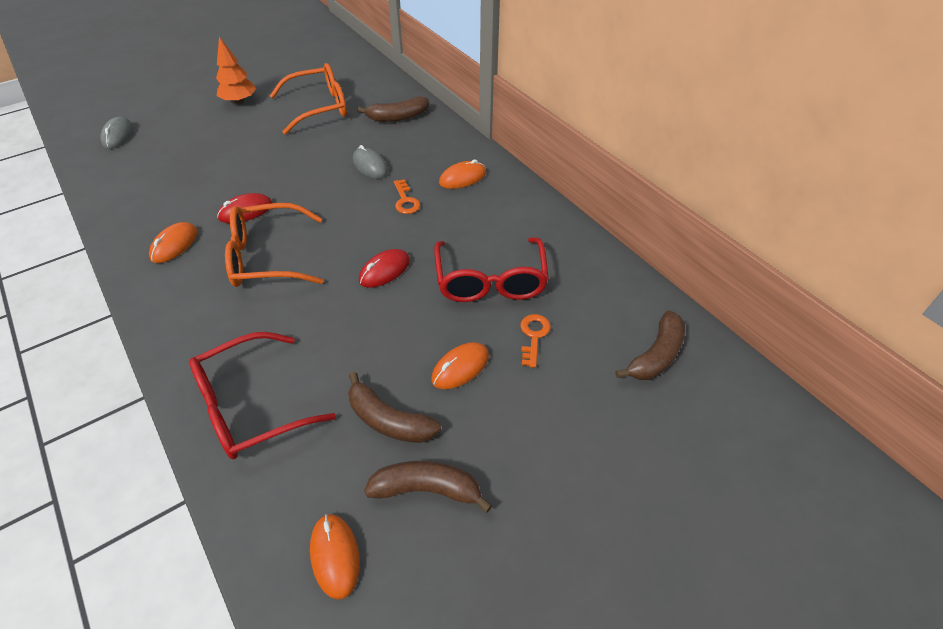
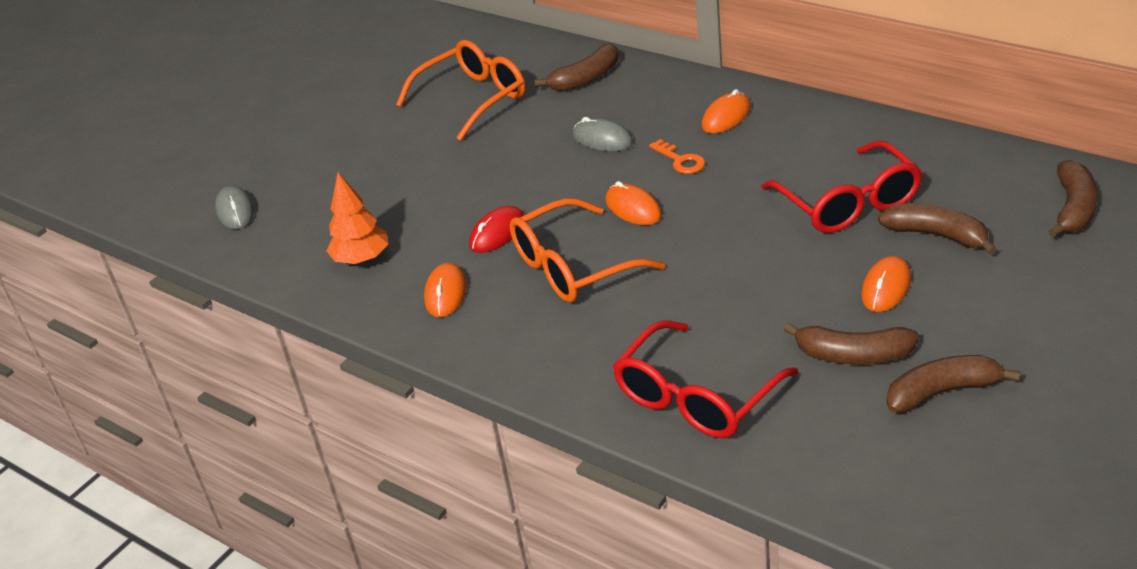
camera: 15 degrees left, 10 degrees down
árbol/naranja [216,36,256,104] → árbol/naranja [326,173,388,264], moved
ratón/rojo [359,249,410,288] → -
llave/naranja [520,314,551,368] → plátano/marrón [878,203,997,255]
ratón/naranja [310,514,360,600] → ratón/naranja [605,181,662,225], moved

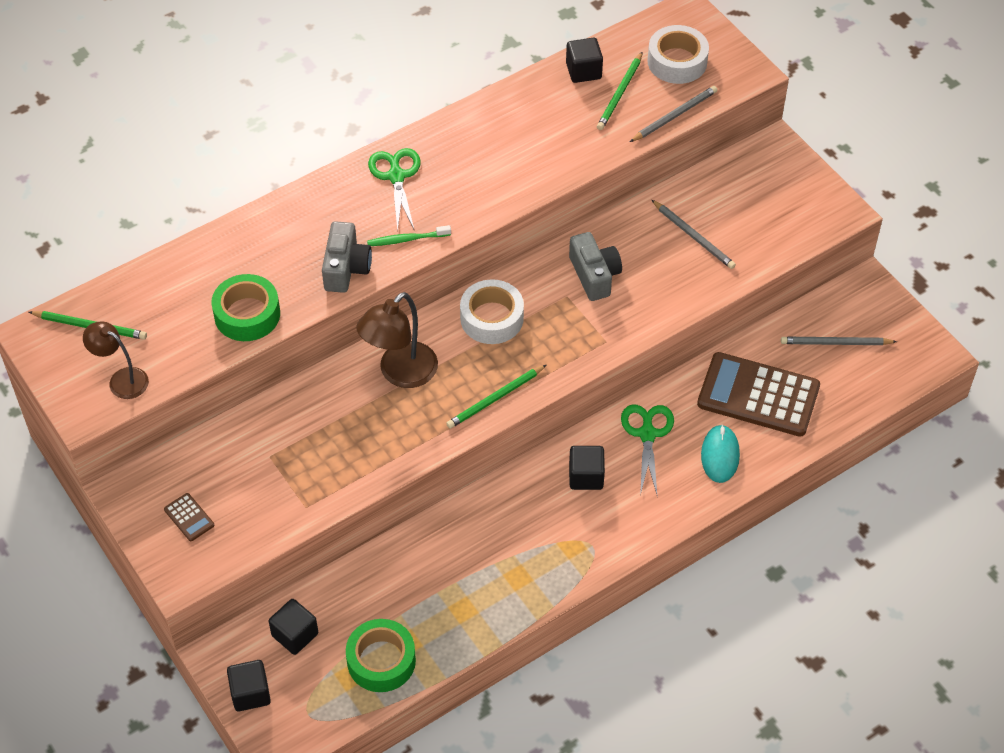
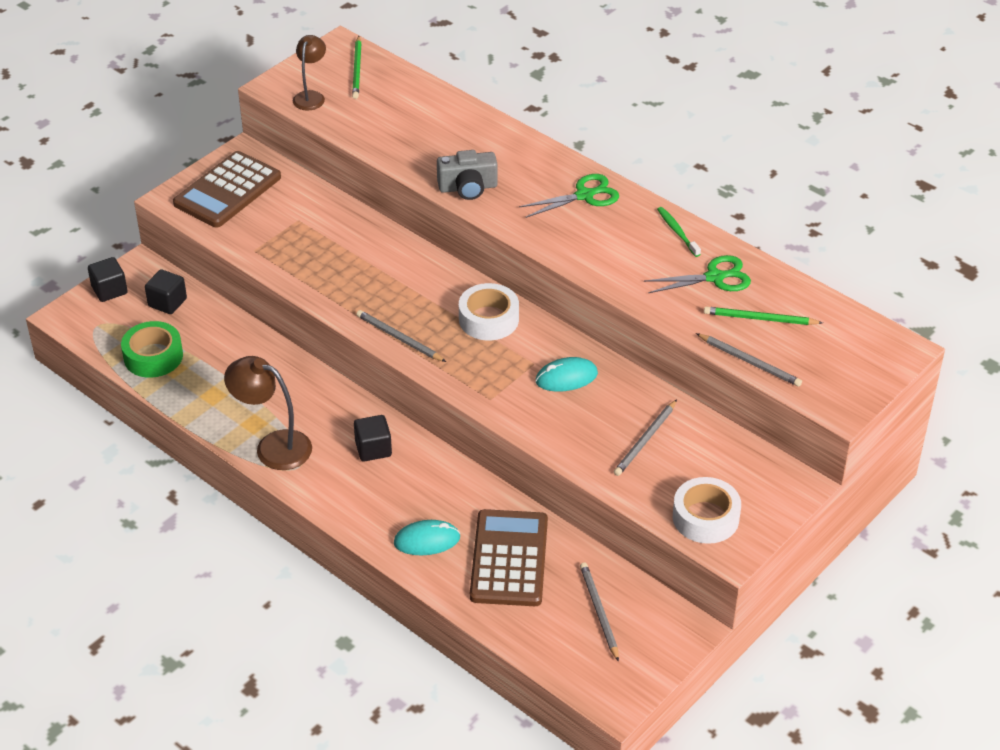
camera: 75 degrees right, 10 degrees down
cinta adhesiva/blanco [648,25,709,84] → cinta adhesiva/blanco [673,477,741,544], moved
cubo/negro [566,38,603,83] → -
cepillo de dientes/verde [367,225,451,246] → cepillo de dientes/verde [657,207,701,257], moved
cámara/gris [569,232,622,301] → ratón/turquesa [535,357,598,392]
cinta adhesiva/verde [211,274,280,341] → -
lámpara/marrón [356,292,438,388] → lámpara/marrón [224,356,312,470], moved
lápiz/verde [446,365,546,429] → lápiz/gris [356,310,446,362]
tijeras/verde [621,404,674,497] → tijeras/verde [644,255,751,293], moved
calculadora/marrón [164,493,214,541] → calculadora/marrón [173,151,281,228], x2.48

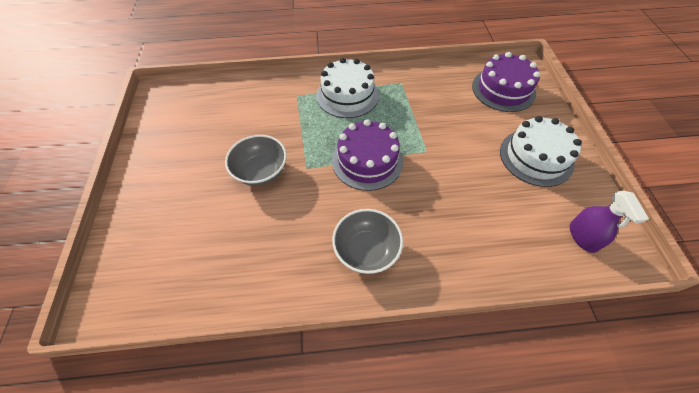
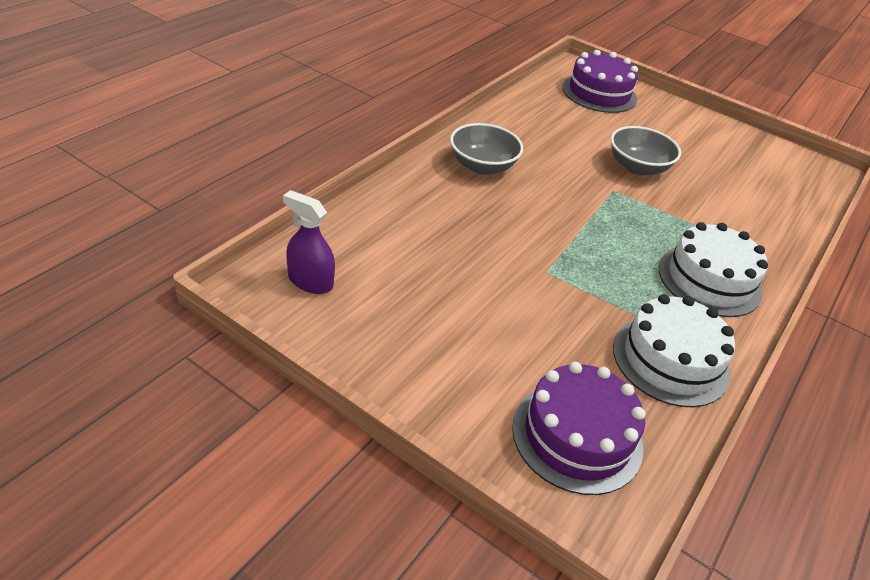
camera: 125 degrees right, 15 degrees down
tarta/blanco [500,116,582,187] → tarta/blanco [613,294,735,407], moved
tarta/morado [332,119,403,191] → tarta/morado [562,50,638,113], moved

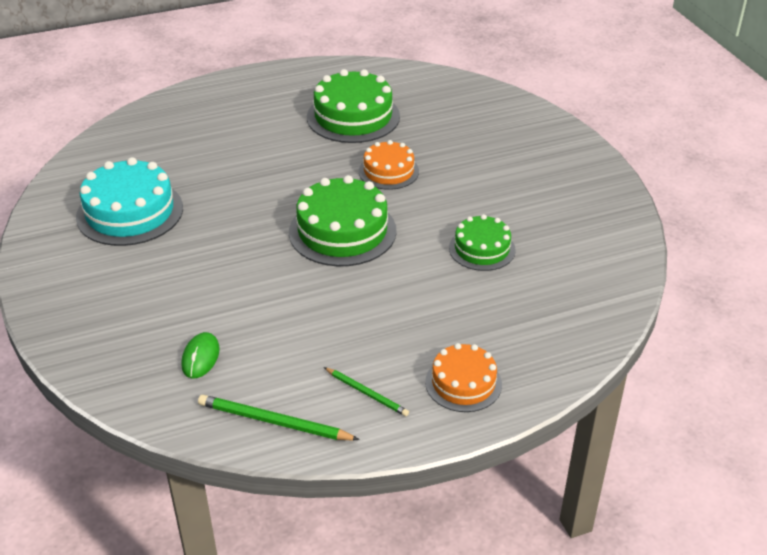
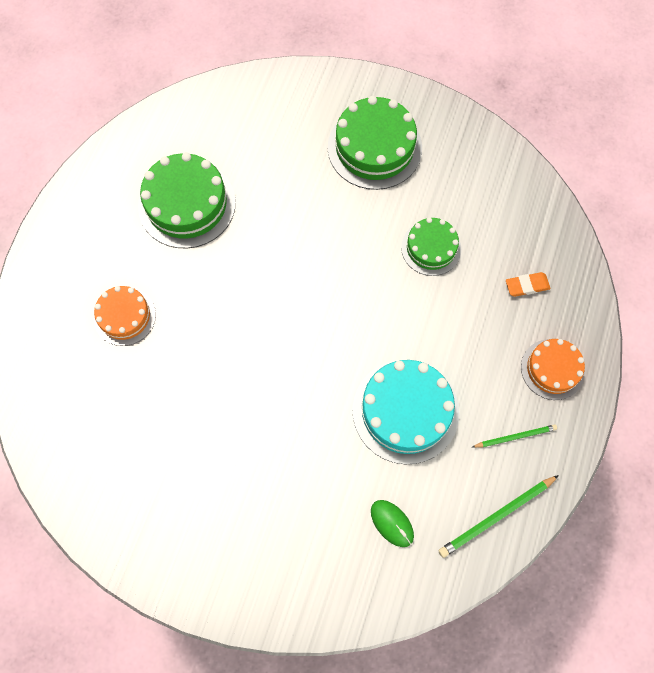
camera: 50 degrees left, 30 degrees up
tarta/naranja [359,140,419,190] → tarta/naranja [94,286,156,346], moved
tarta/turquesa [76,157,183,246] → tarta/turquesa [352,360,459,464], moved
tarta/verde [289,175,397,266] → tarta/verde [328,96,422,190], moved
- → goma de borrar/naranja [506,272,551,297]

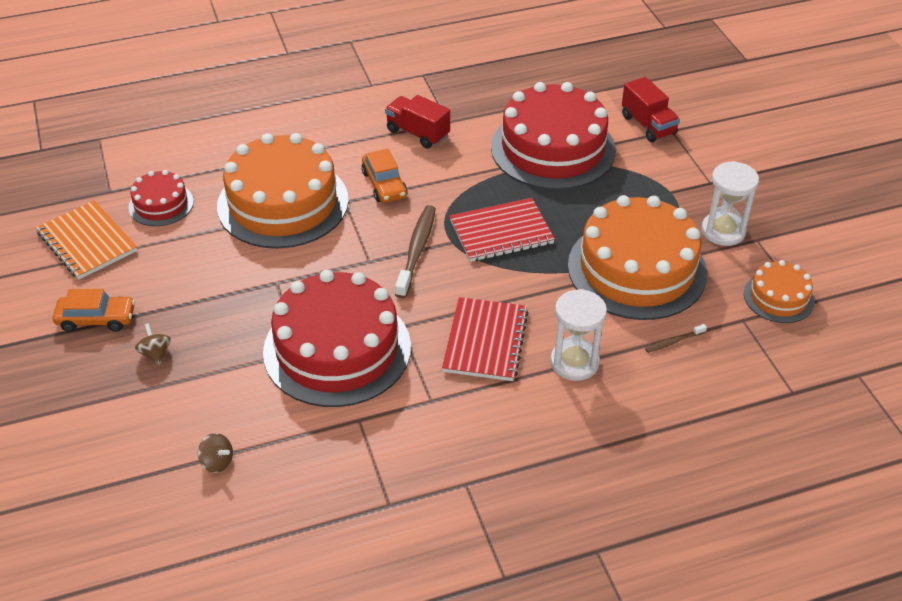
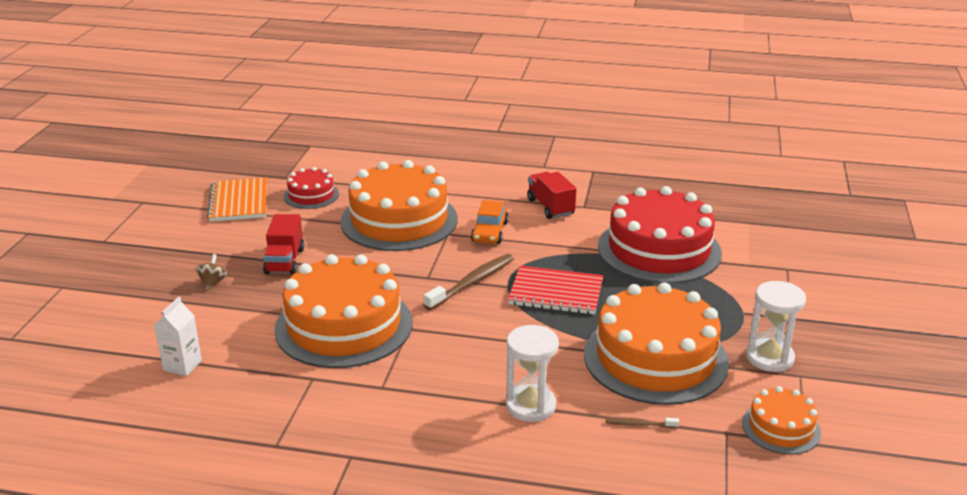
camera: 30 degrees right, 15 degrees down
camión/rojo [622,77,680,142] → camión/rojo [263,214,304,275], moved
tarta/rojo [263,270,411,407] → tarta/naranja [274,254,412,368]
coche/naranja [53,289,135,332] → -
cuaderno/rojo [442,297,529,381] → -
peonza/marrón [198,433,233,473] → cartón de leche/blanco [154,297,202,376]

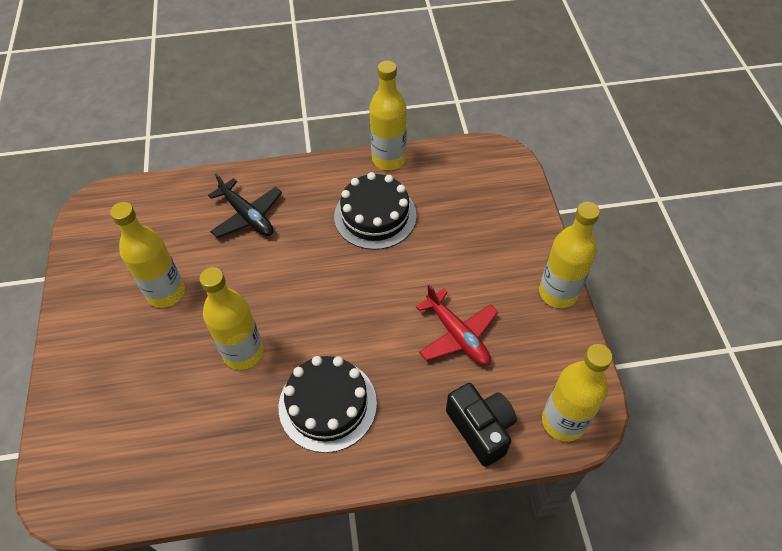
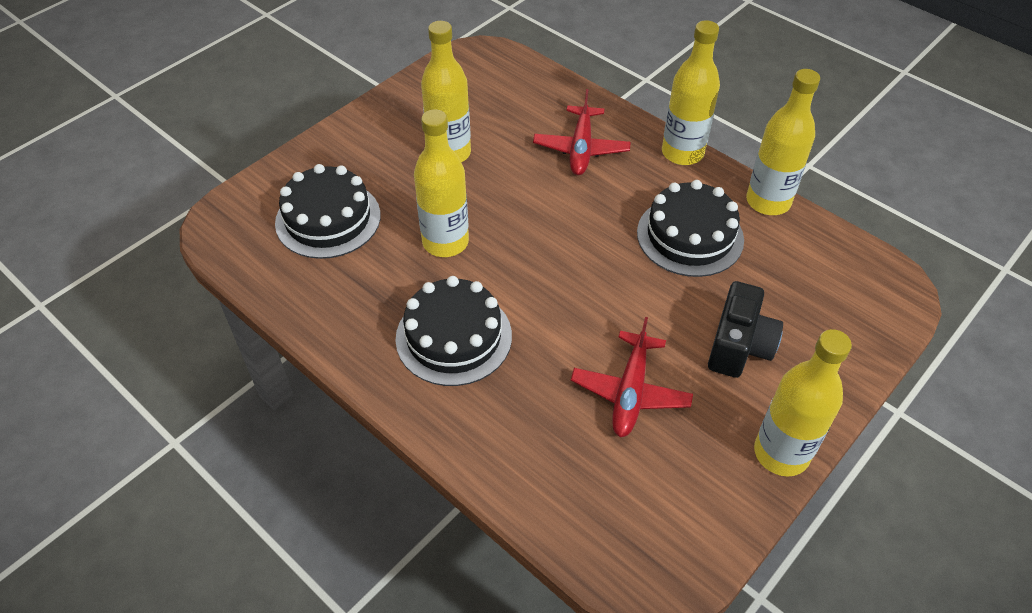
camera: 50 degrees right, 5 degrees down
avión/negro [208,173,282,238] → avión/rojo [533,89,631,175]
botella/amarillo [542,344,613,442] → botella/amarillo [662,20,720,165], moved
cámara/negro [446,383,517,467] → cámara/negro [708,281,783,378], moved
- → tarta/negro [275,164,381,259]

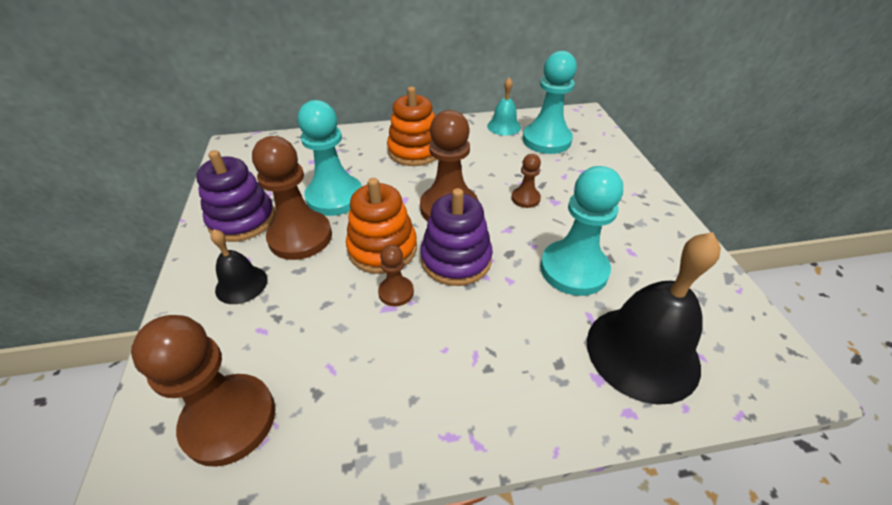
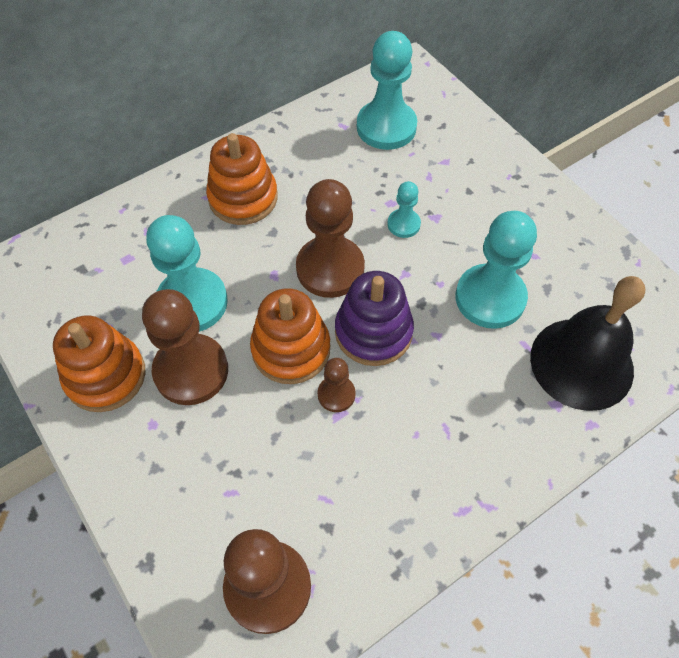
camera: 25 degrees left, 15 degrees up
campana/turquesa [487,77,521,136] → -
juguete apilable/morado [196,150,275,242] → juguete apilable/naranja [53,316,146,412]
peón/marrón [512,154,541,208] → peón/turquesa [387,181,421,238]
campana/negro [210,229,268,304] → -

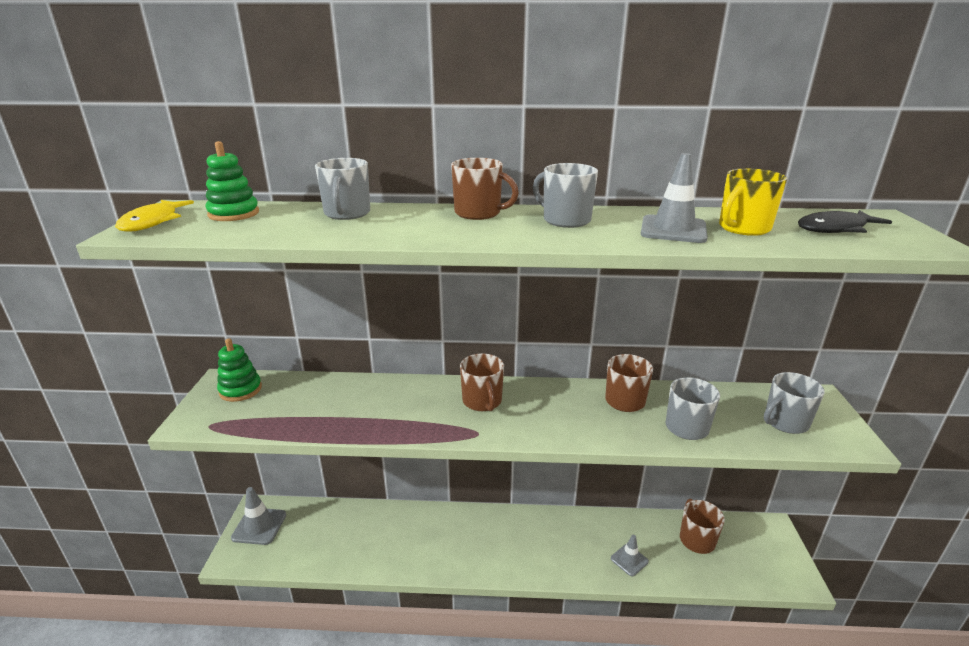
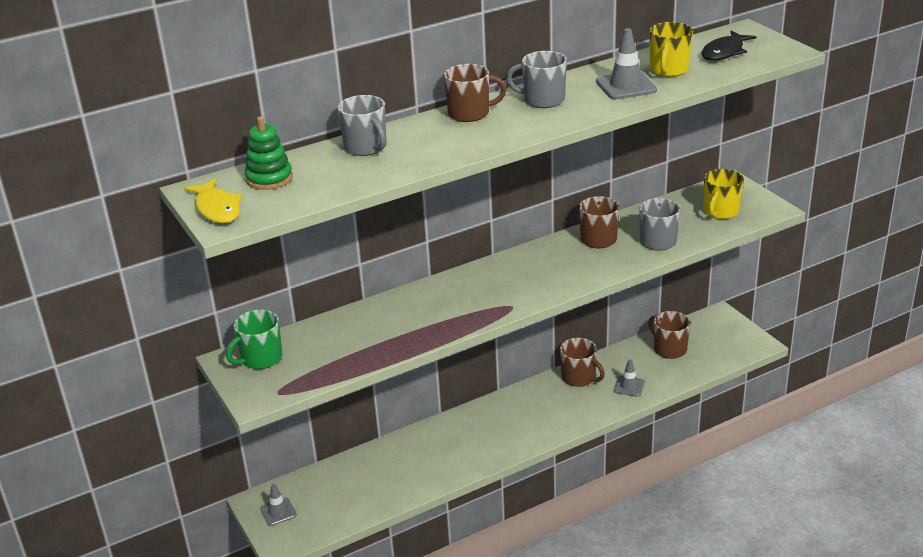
camera: 30 degrees left, 5 degrees up
juguete apilable/verde [217,339,262,402] → taza/verde [226,310,283,369]
taza/marrón [460,354,504,411] → taza/marrón [560,338,605,387], moved
taza/gris [764,372,825,434] → taza/amarillo [703,169,744,219]
cono de tráfico/gris [231,487,286,545] → cono de tráfico/gris [260,484,297,526], x0.64

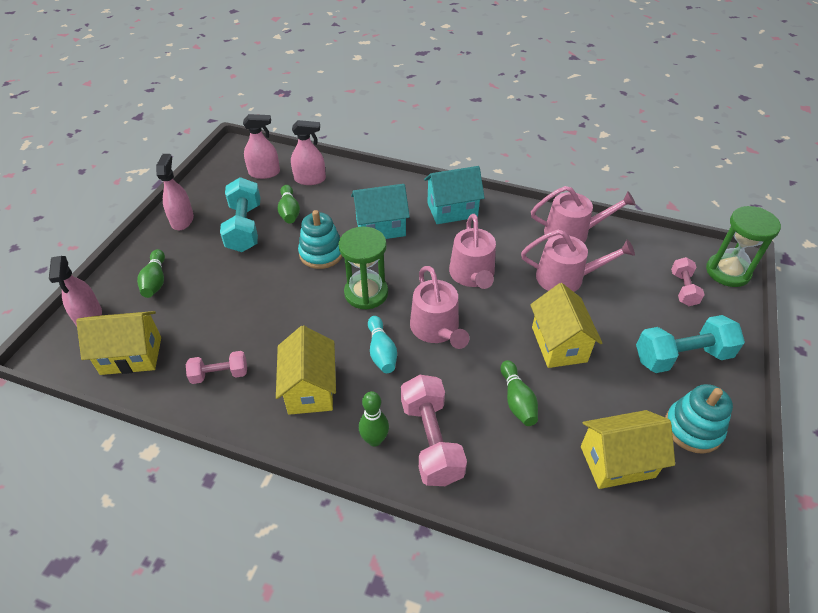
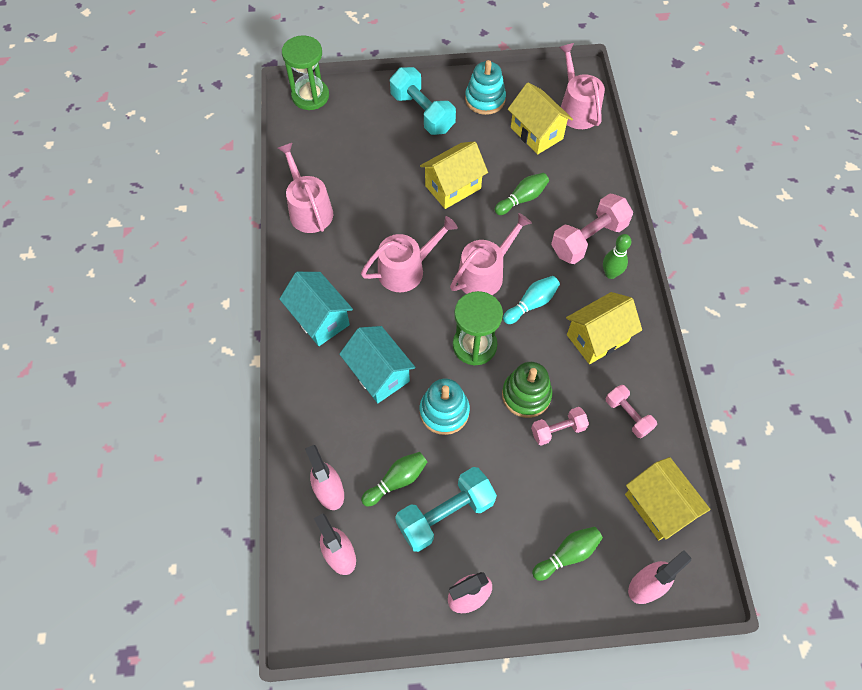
camera: 115 degrees left, 15 degrees up
regadera/rosa [521,230,635,292] → regadera/rosa [559,43,605,129], moved
mancuerna/rosa [671,257,705,306] → mancuerna/rosa [531,407,589,446], moved
- → juguete apilable/verde [502,362,552,418]

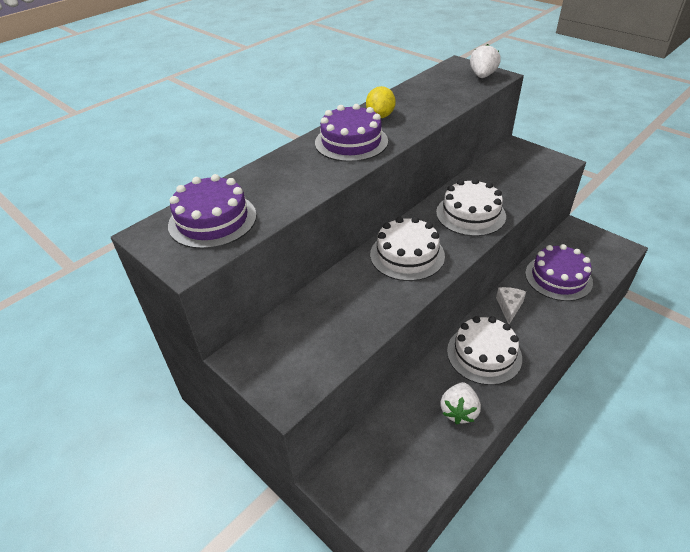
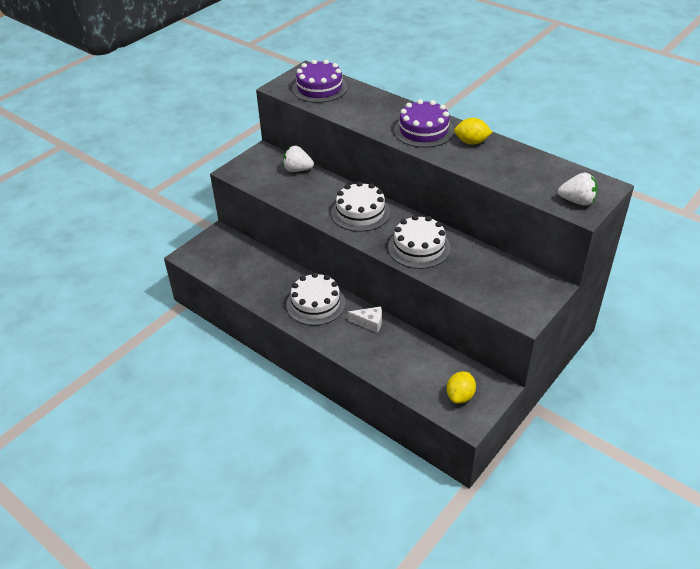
camera: 85 degrees right, 0 degrees up
tarta/morado [525,244,593,301] → -
fresa/blanco [440,382,481,424] → fresa/blanco [283,146,314,172], moved
- → limón/amarillo [447,372,476,403]

